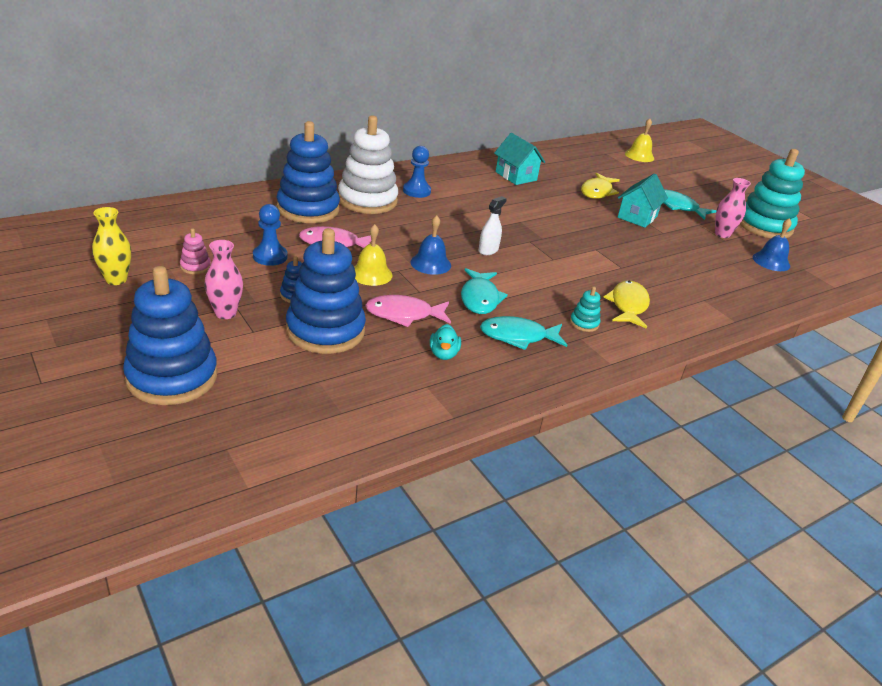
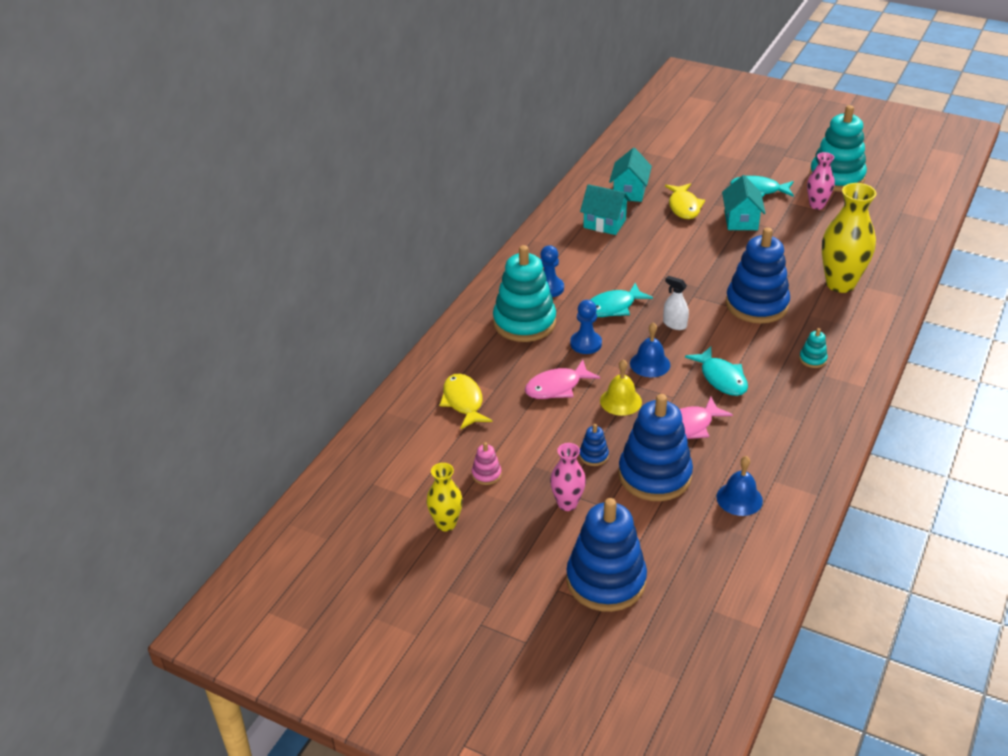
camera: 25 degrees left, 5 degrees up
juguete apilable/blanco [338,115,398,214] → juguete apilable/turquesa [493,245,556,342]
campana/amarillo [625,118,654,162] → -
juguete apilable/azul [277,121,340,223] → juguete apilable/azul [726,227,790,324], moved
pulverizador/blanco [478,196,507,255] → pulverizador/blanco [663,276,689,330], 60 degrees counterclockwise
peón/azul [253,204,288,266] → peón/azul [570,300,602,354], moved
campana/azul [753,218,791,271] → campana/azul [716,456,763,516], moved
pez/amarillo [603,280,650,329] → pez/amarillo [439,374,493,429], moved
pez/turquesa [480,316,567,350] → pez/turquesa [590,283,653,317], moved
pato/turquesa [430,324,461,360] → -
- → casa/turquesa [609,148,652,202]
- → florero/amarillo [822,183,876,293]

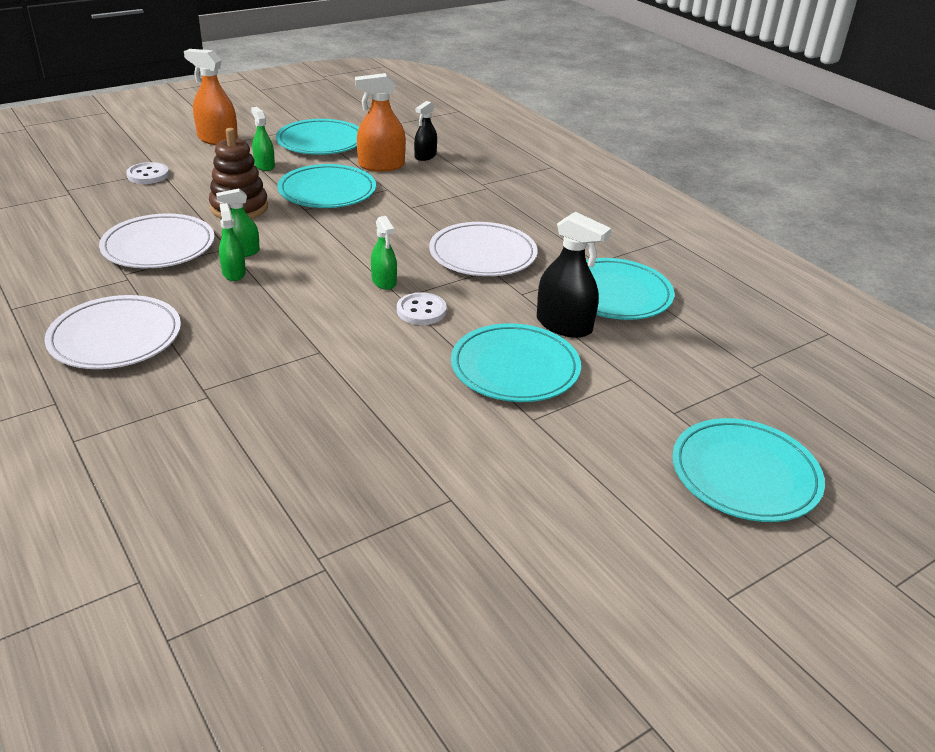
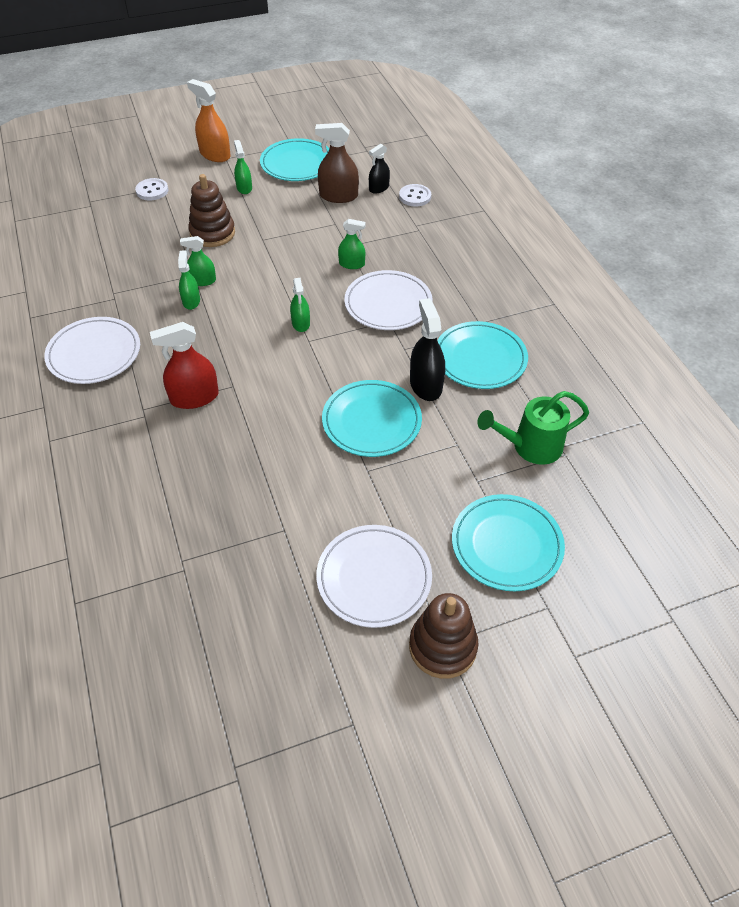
camera: 15 degrees right, 15 degrees up
pulverizador/naranja [355,73,406,171] → pulverizador/marrón [315,123,359,203]
plato/turquesa [277,164,376,208] → -
pulverizador/negro [537,212,611,338] → pulverizador/negro [410,298,445,401], 150 degrees counterclockwise
plato/blanco [99,214,215,268] → plato/blanco [316,525,432,628], moved
botón/blanco [397,292,447,325] → botón/blanco [399,184,431,207], moved
- → pulverizador/verde [338,219,366,269]
- → pulverizador/rojo [150,322,219,409]
- → regadera/verde [477,391,589,465]
- → juguete apilable/marrón [409,593,479,679]

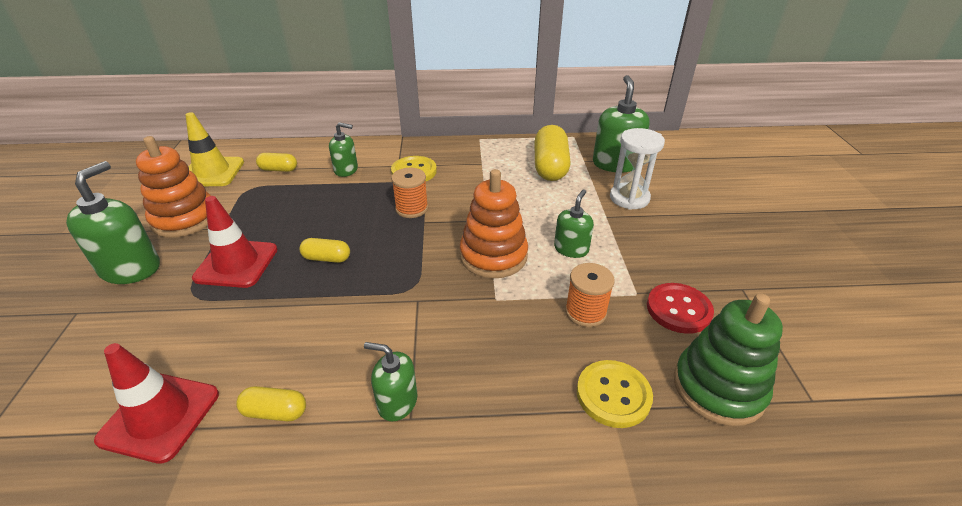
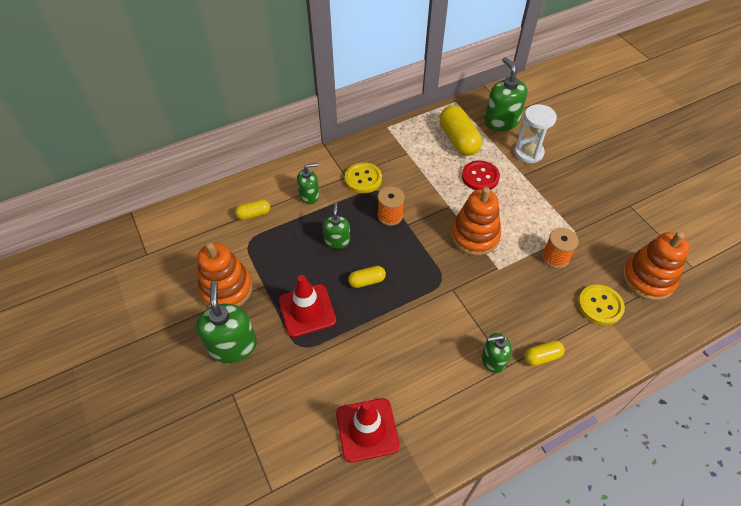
camera: 25 degrees left, 15 degrees up
cono de tráfico/amarillo [185,112,244,186] → -
dispensador de jabón/verde [554,190,594,258] → dispensador de jabón/verde [323,202,350,249], moved
botón/rojo [647,283,714,334] → botón/rojo [462,160,500,190], moved
juguete apilable/verde [674,293,783,426] → juguete apilable/naranja [622,232,689,301]
cápsula/amarillo [236,386,306,422] → cápsula/amarillo [524,340,565,366], moved

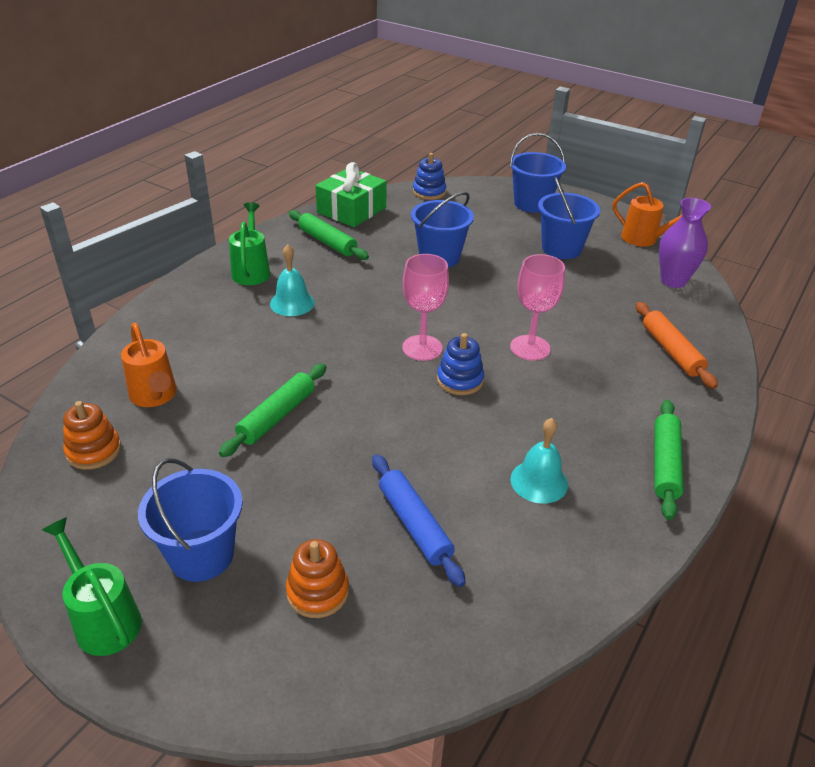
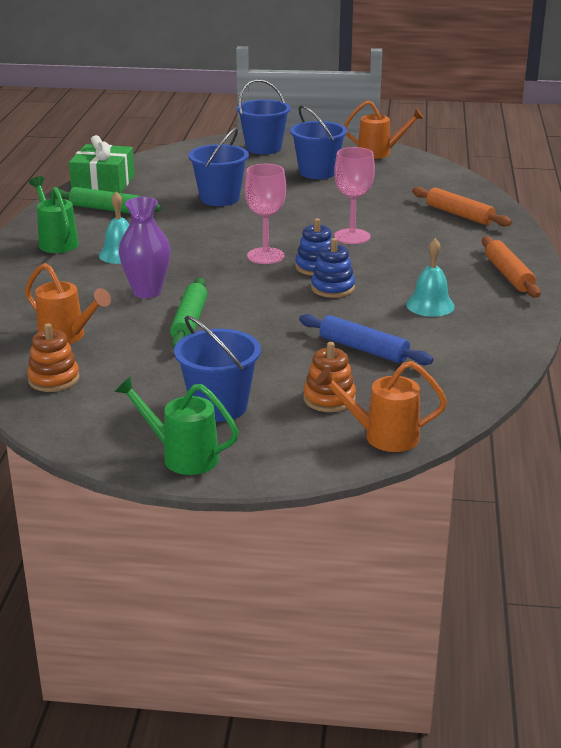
camera: 25 degrees left, 10 degrees down
juguete apilable/azul [413,153,446,200] → juguete apilable/azul [311,238,355,298], moved
florero/morado [659,198,711,288] → florero/morado [119,197,171,298], moved
rodillo/verde [655,400,684,520] → rodillo/naranja [482,236,541,298]
- → regadera/naranja [315,361,447,452]

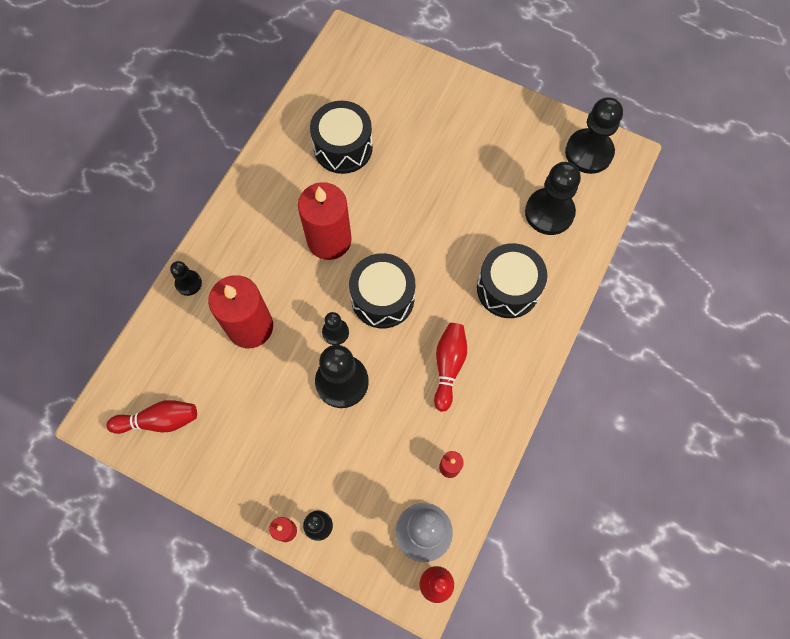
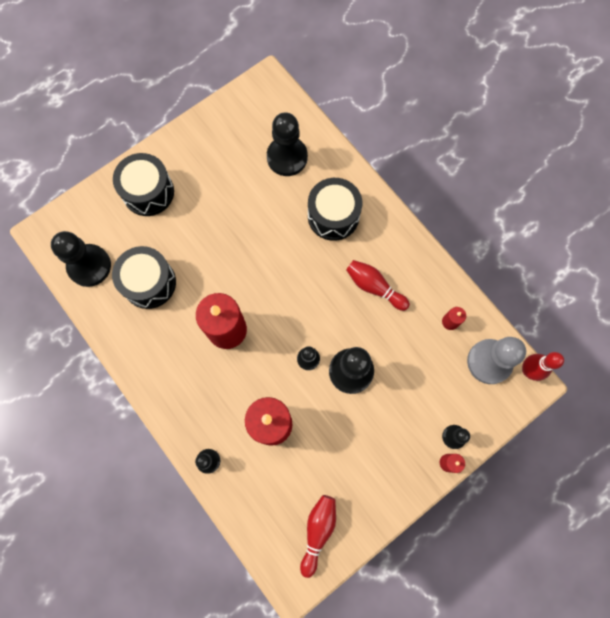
camera: 65 degrees left, 5 degrees up
peón/negro [565,97,623,174] → peón/negro [51,231,111,287], moved
tambor/negro [349,253,415,328] → tambor/negro [113,153,174,216], moved

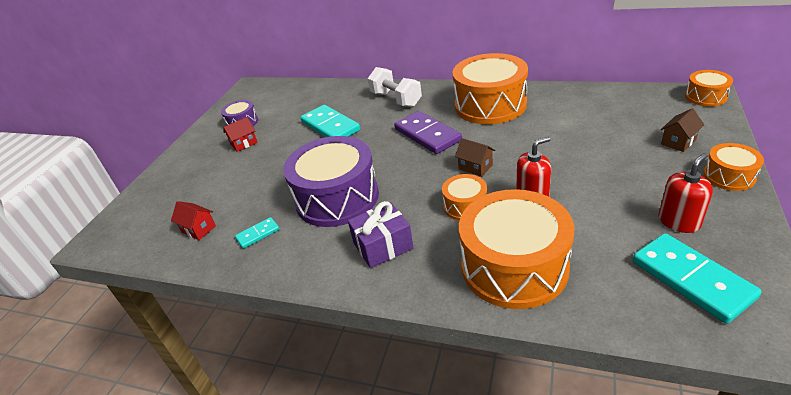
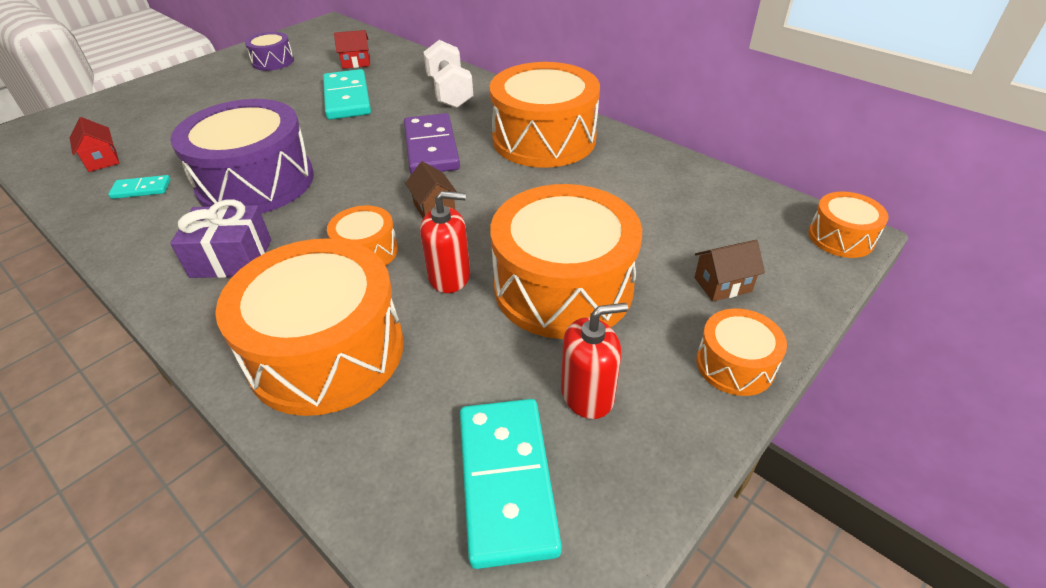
camera: 20 degrees right, 5 degrees up
casa/rojo [223,117,258,152] → casa/rojo [334,30,370,69], moved
- → tambor/naranja [490,184,642,339]

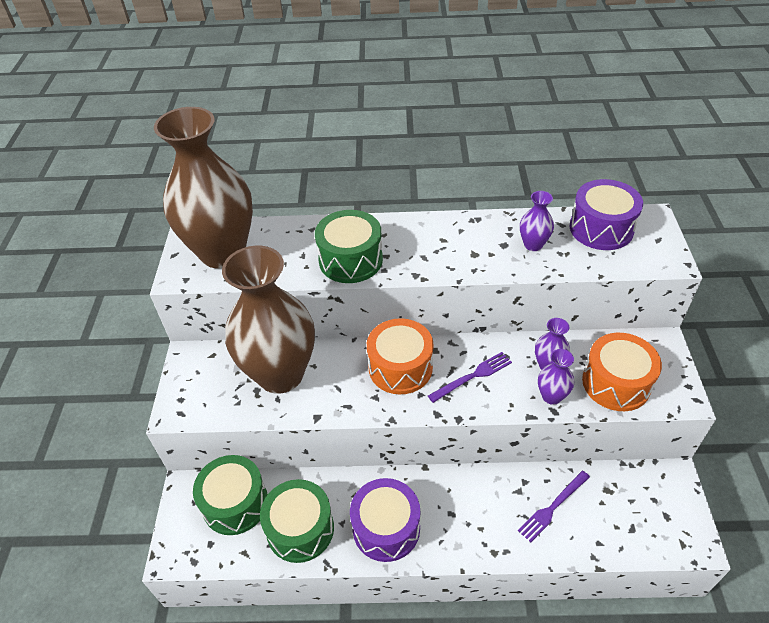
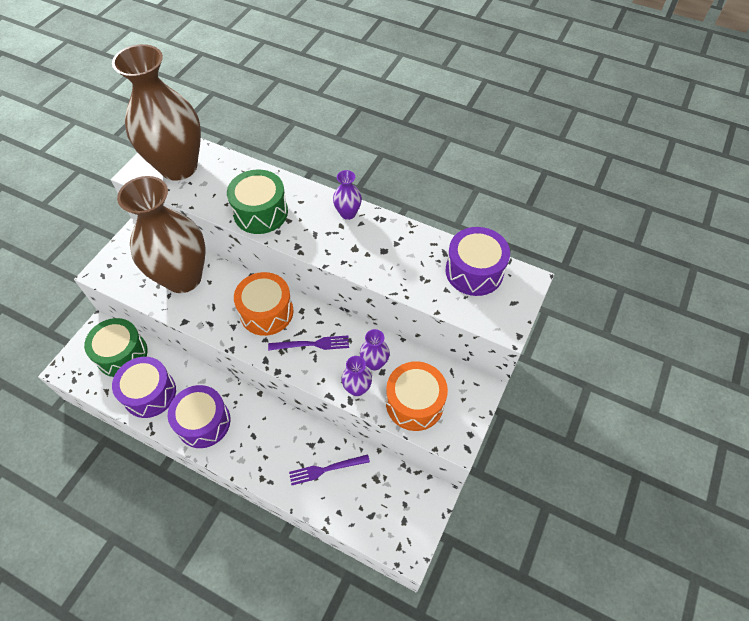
camera: 25 degrees right, 10 degrees up
florero/morado [520,191,554,251] → florero/morado [333,170,362,220], moved
tambor/verde [260,479,334,563] → tambor/morado [112,357,176,418]

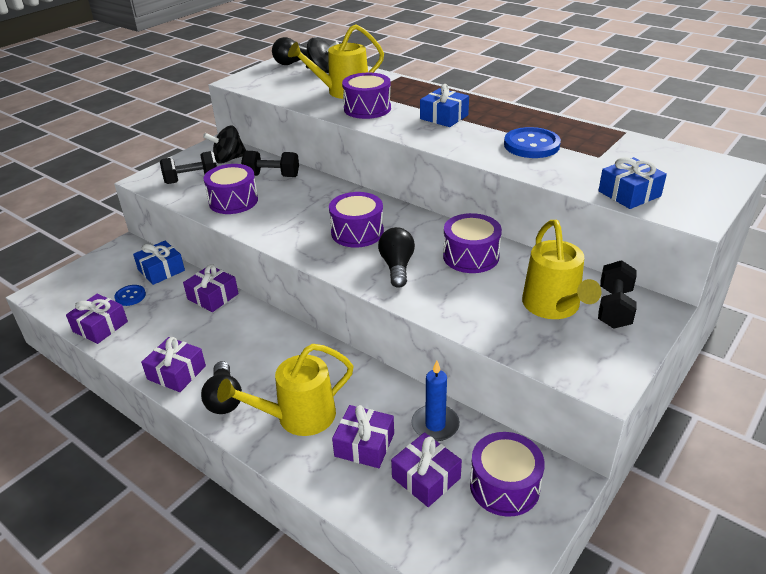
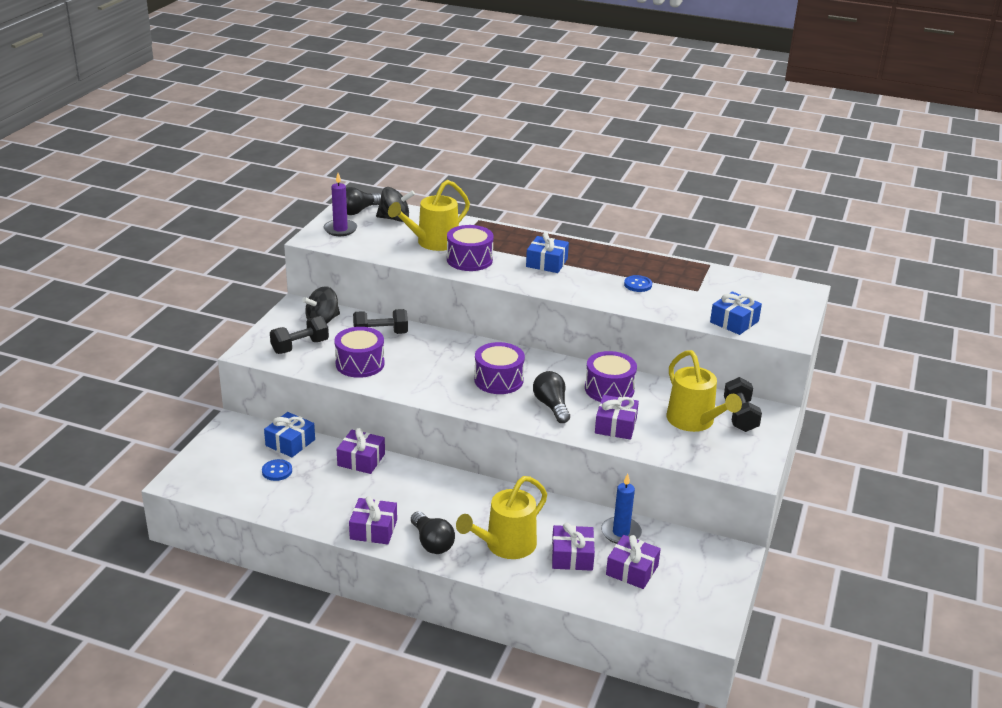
camera: 20 degrees left, 5 degrees down
botón/azul [504,127,561,158] → botón/azul [624,275,652,292], x0.57
regalo/morado [66,294,128,344] → regalo/morado [595,395,639,440], moved
tambor/morado [470,432,545,517] → -
- → vela/morado [324,173,357,236]

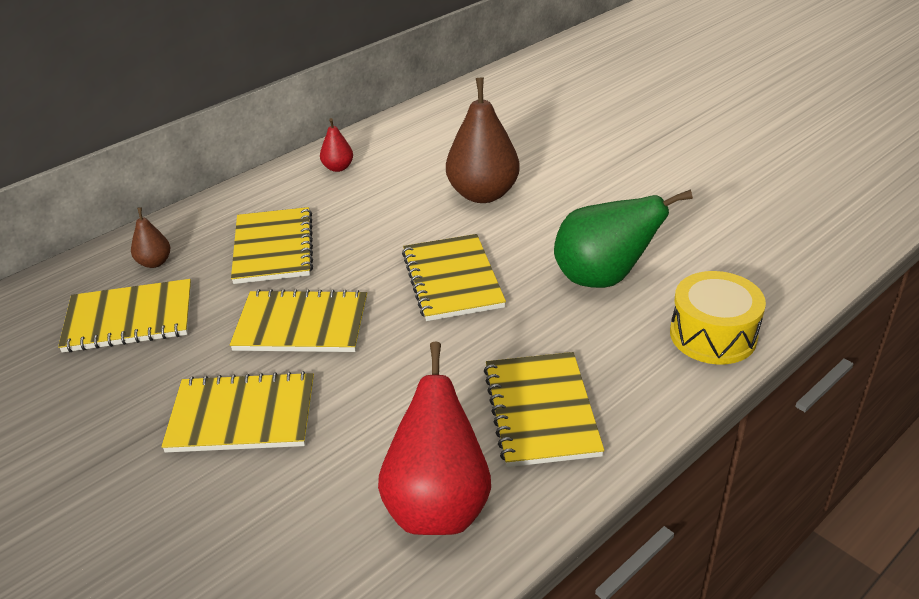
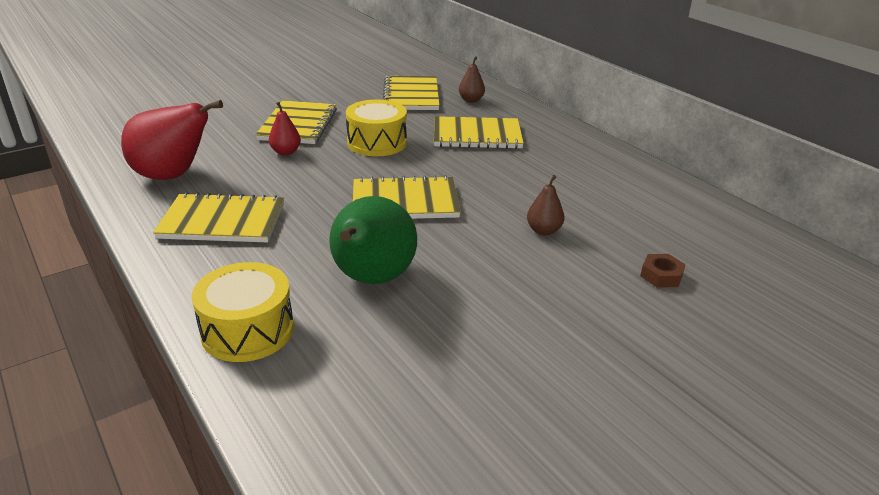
camera: 95 degrees right, 5 degrees down
pera/marrón [446,77,520,203] → pera/marrón [527,175,564,235], x0.48
pera/rojo [320,118,353,172] → pera/rojo [269,102,301,155], moved
cuaderno/amarillo [230,289,367,352] → tambor/amarillo [346,99,407,156]
- → tuerca/marrón [640,254,686,287]

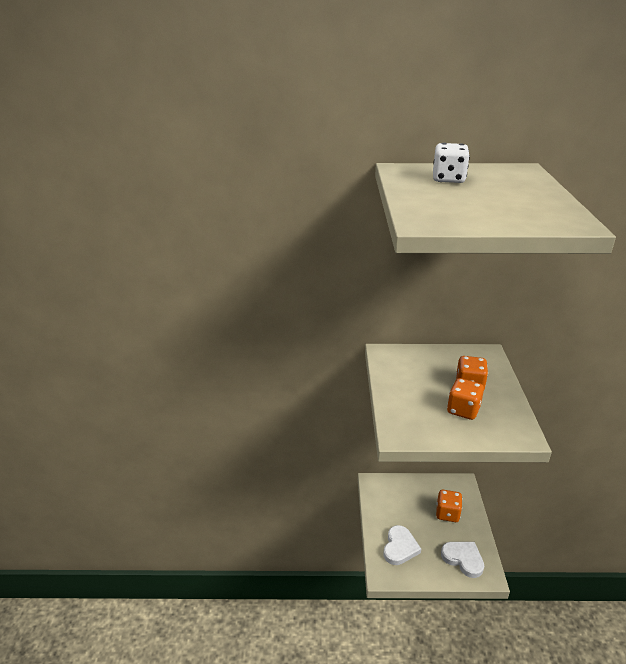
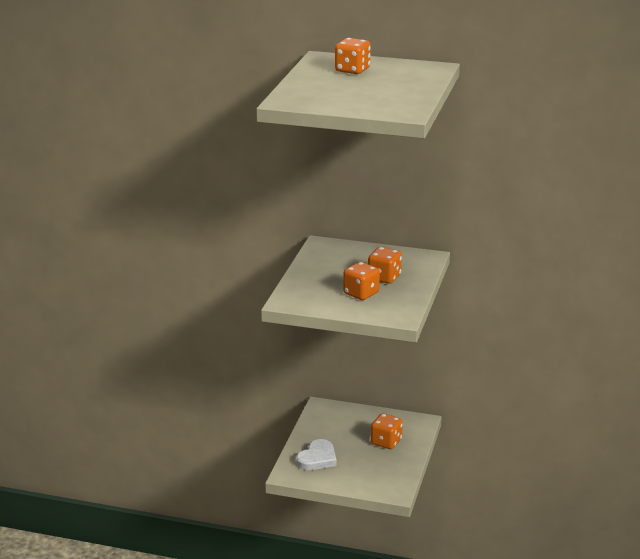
camera: 15 degrees right, 5 degrees down
dado/blanco [433,143,470,183] → dado/naranja [335,38,371,74]
corazón/blanco [441,542,484,578] → -

